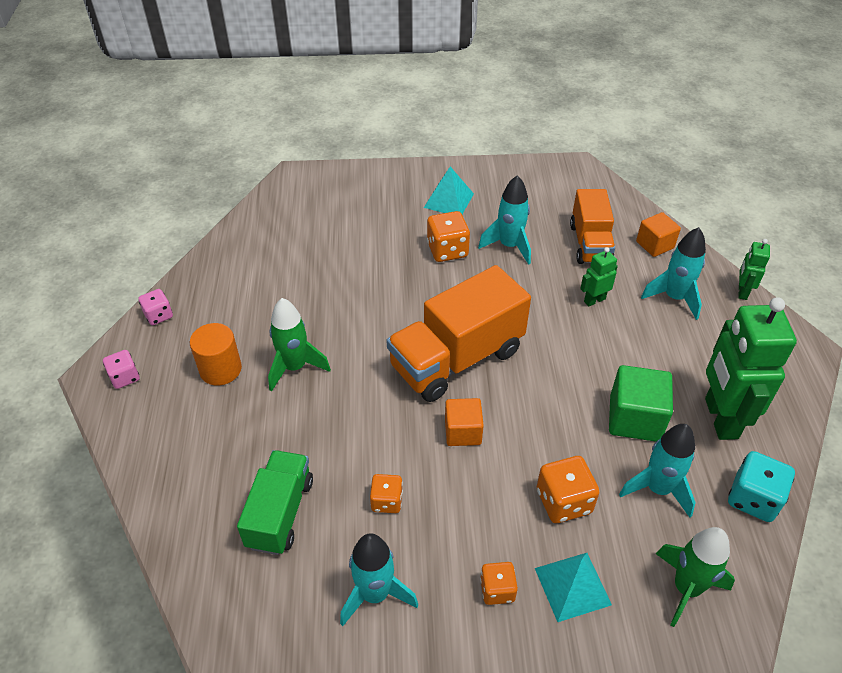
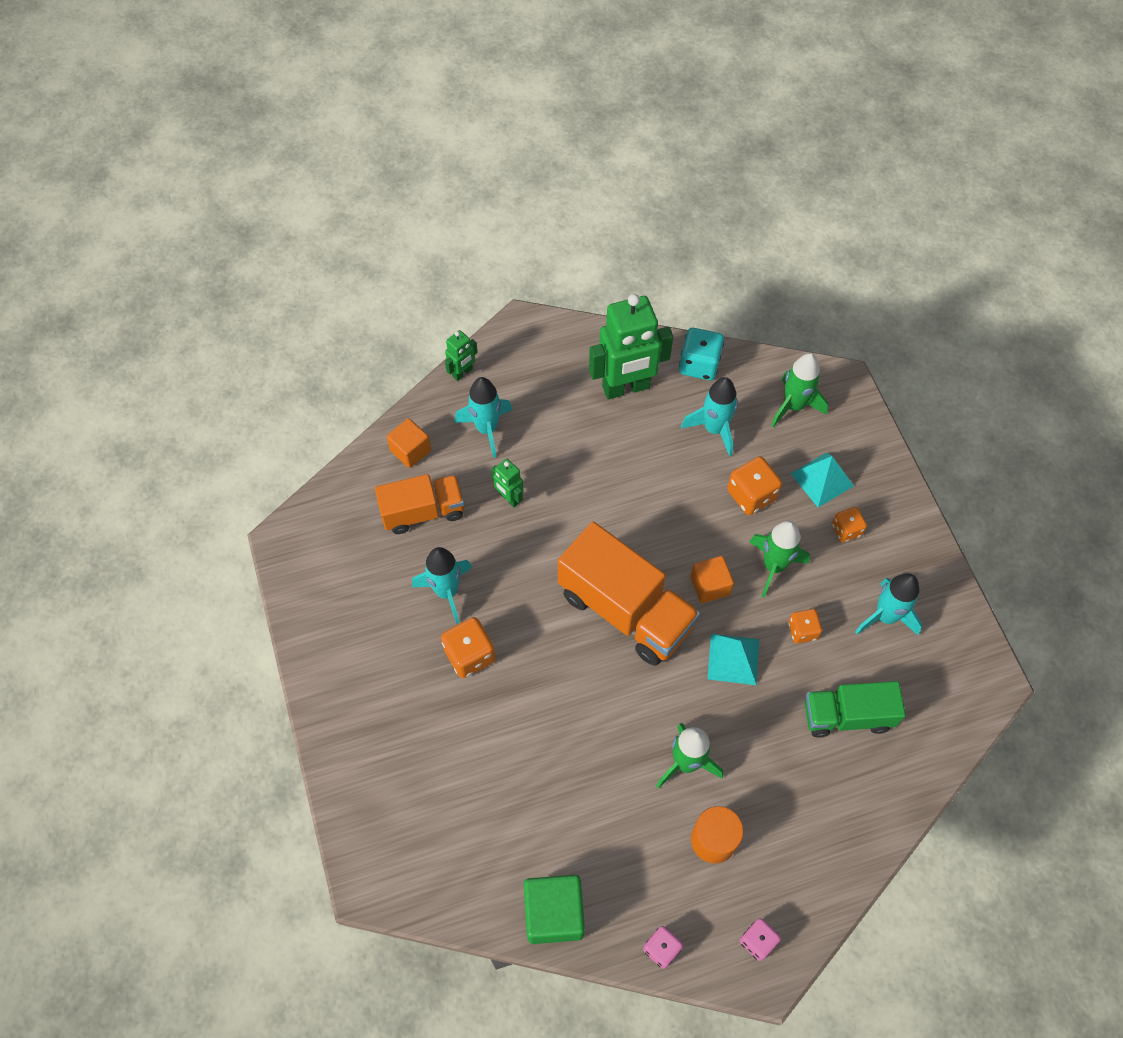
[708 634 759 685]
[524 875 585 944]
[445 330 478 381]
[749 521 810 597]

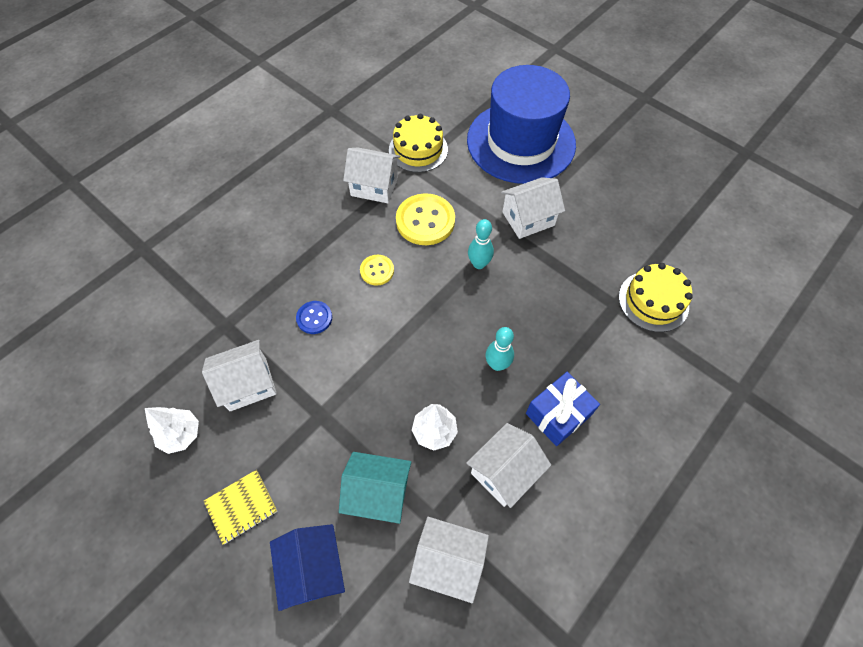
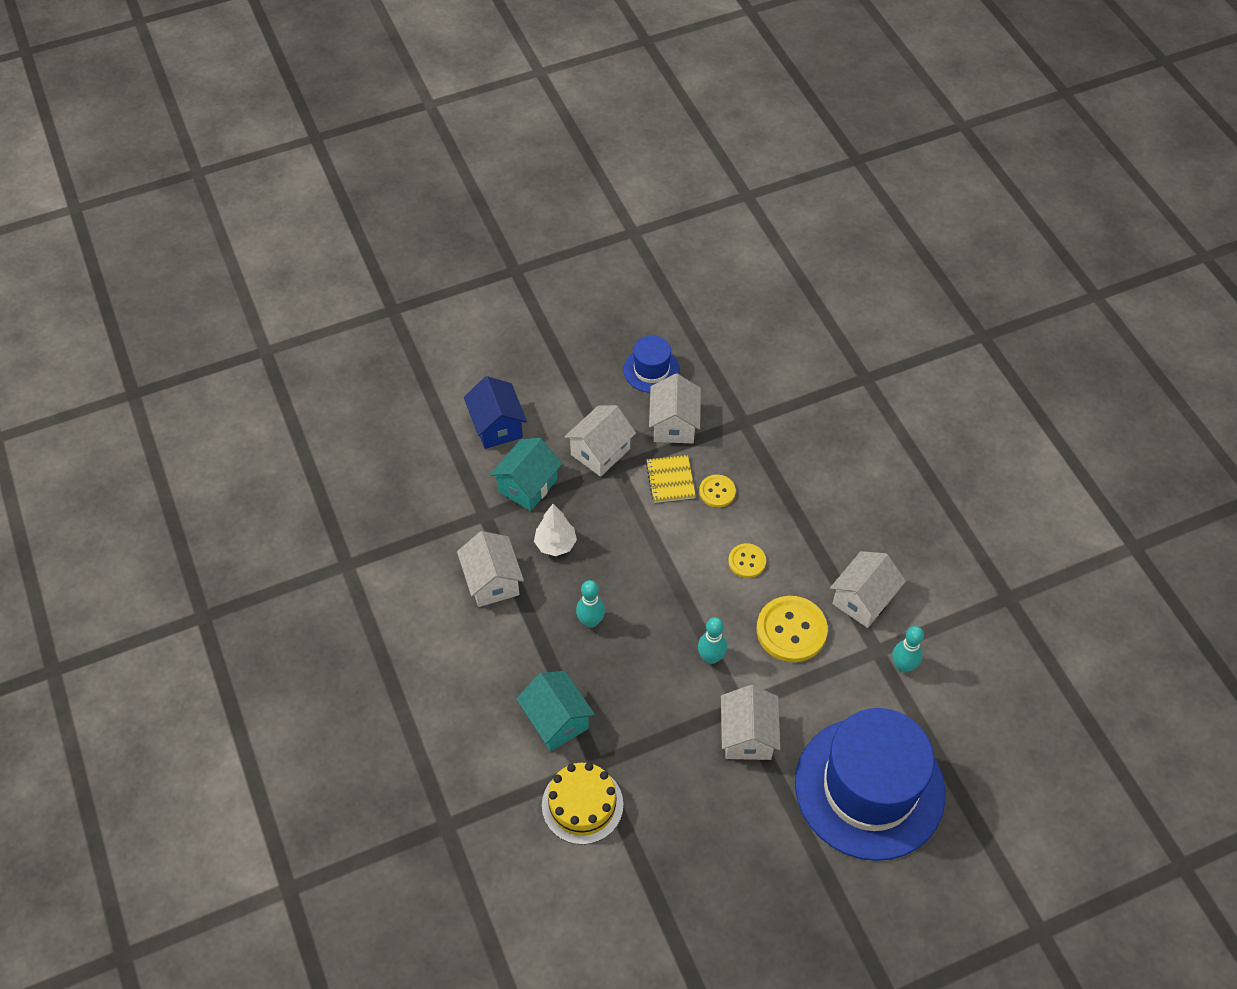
[624 336 680 393]
[646 455 696 503]
[464 376 527 449]
[699 475 736 508]
[892 626 924 673]
[564 405 636 477]
[526 372 600 446] (first image)
[516 671 595 751]

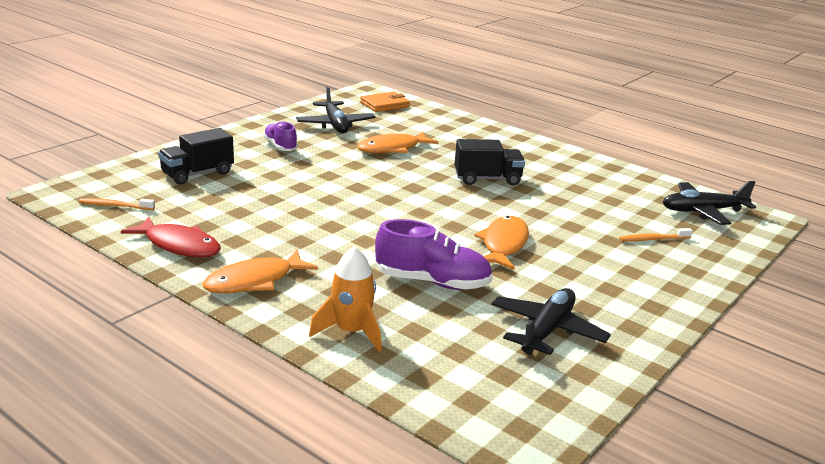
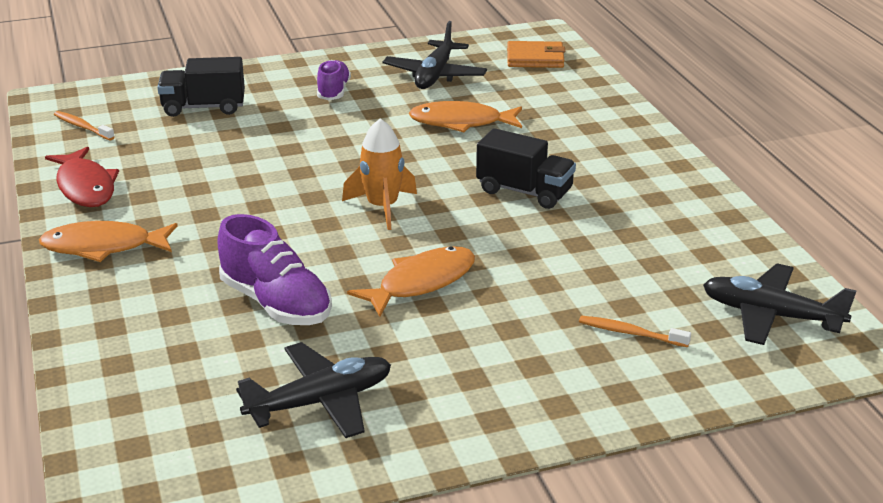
[342 118 417 230]

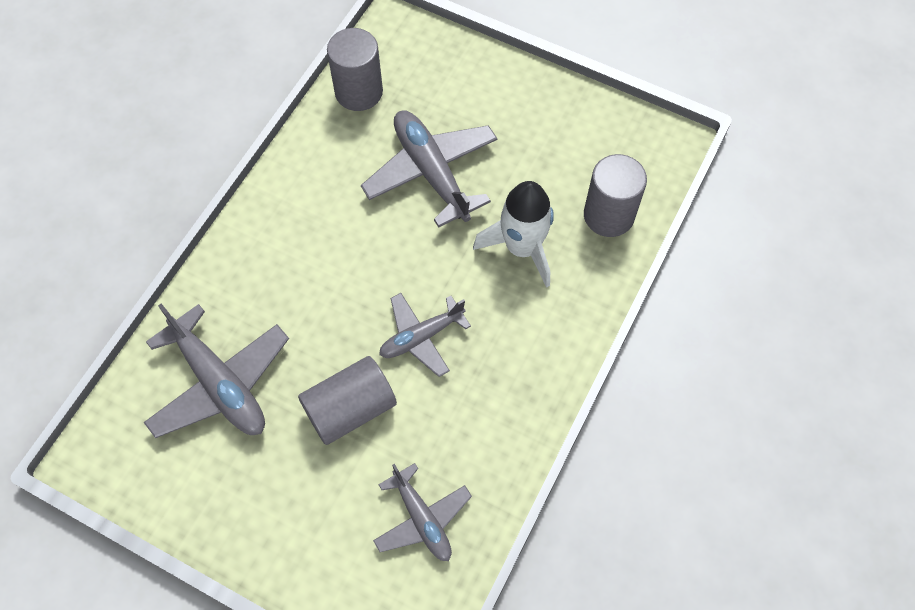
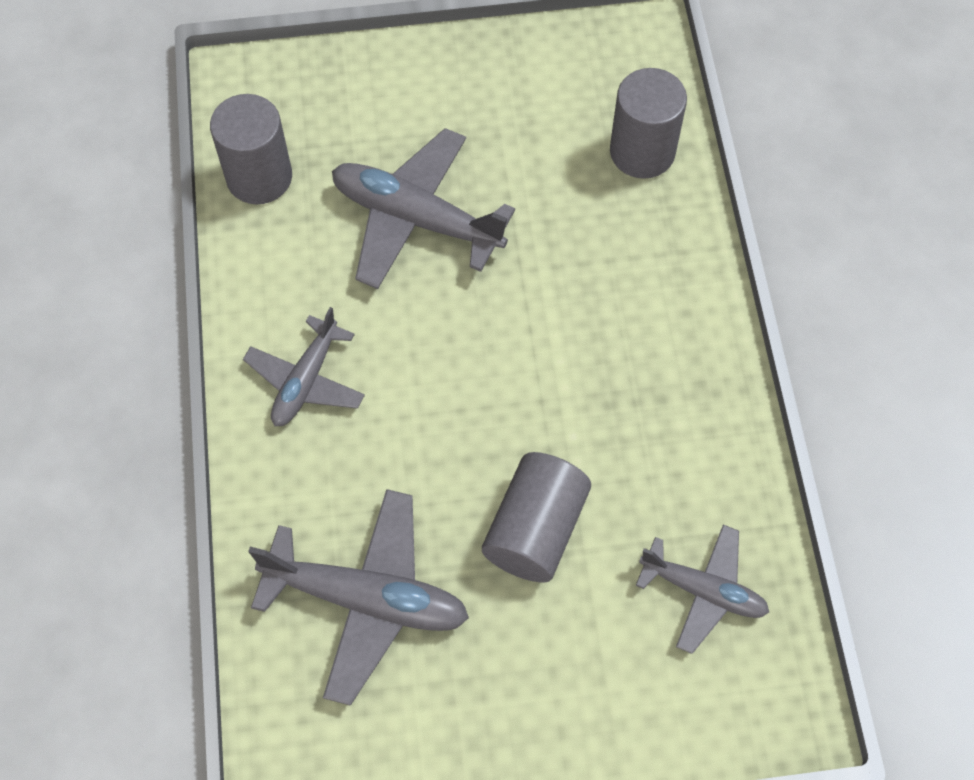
[243 307 365 426]
[473 181 554 288] (first image)

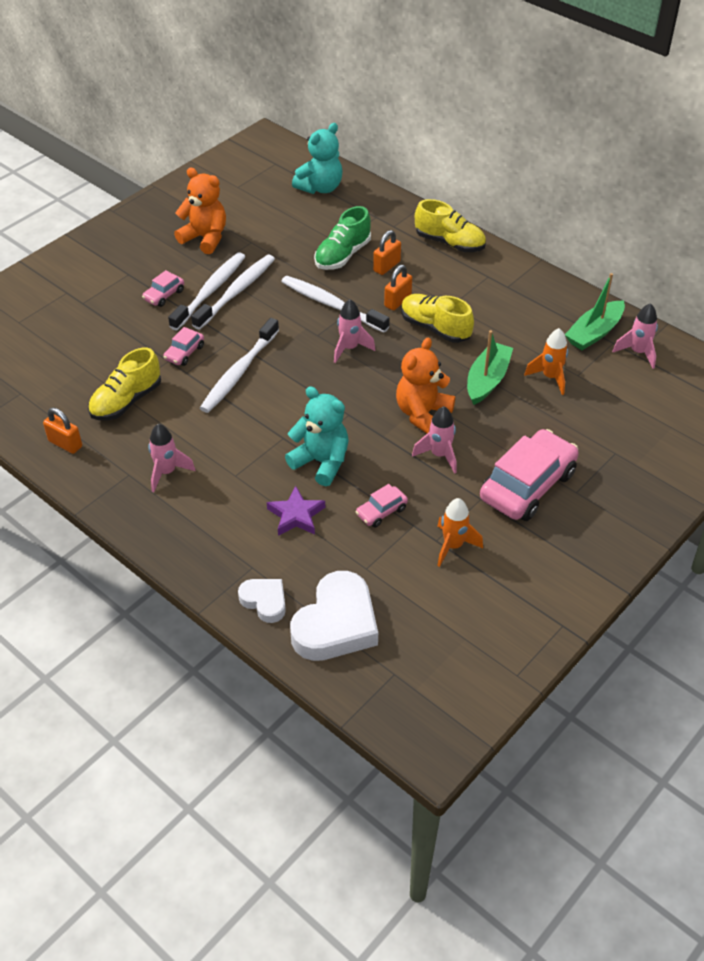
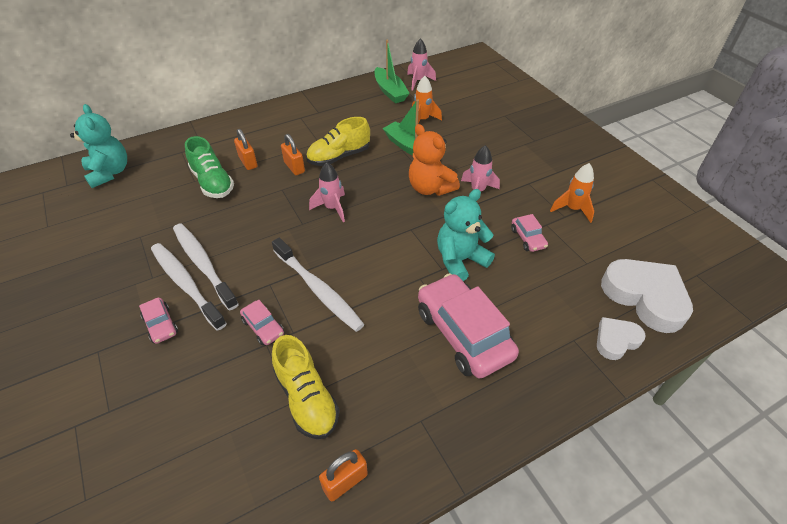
[148 424 195 492] (first image)
[174 167 226 254] (first image)
[267 486 325 536] (first image)
[281 276 390 333] (first image)
[415 199 486 252] (first image)
[418 273 519 378]

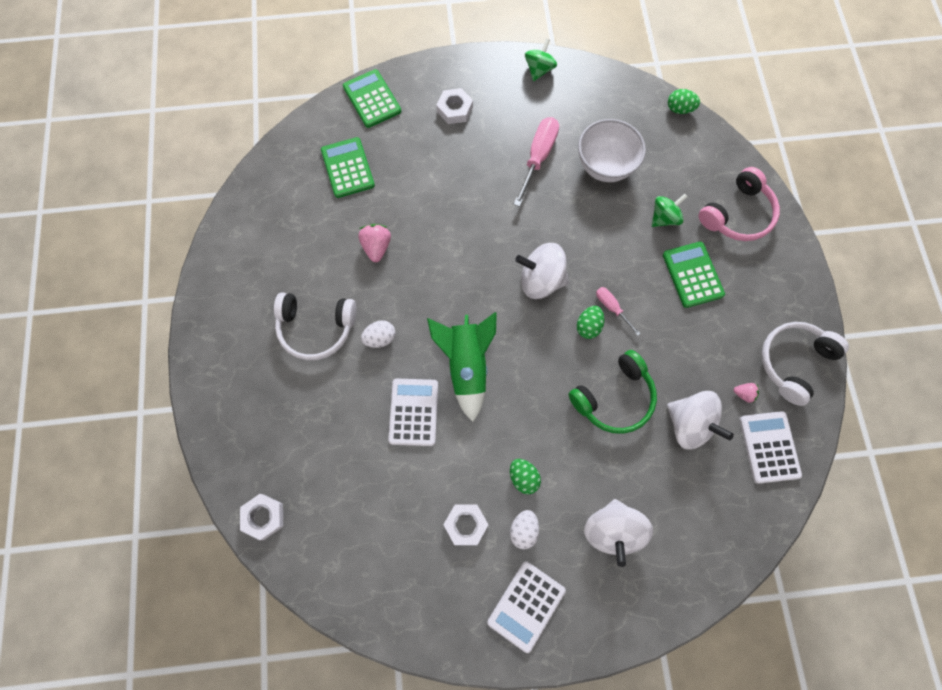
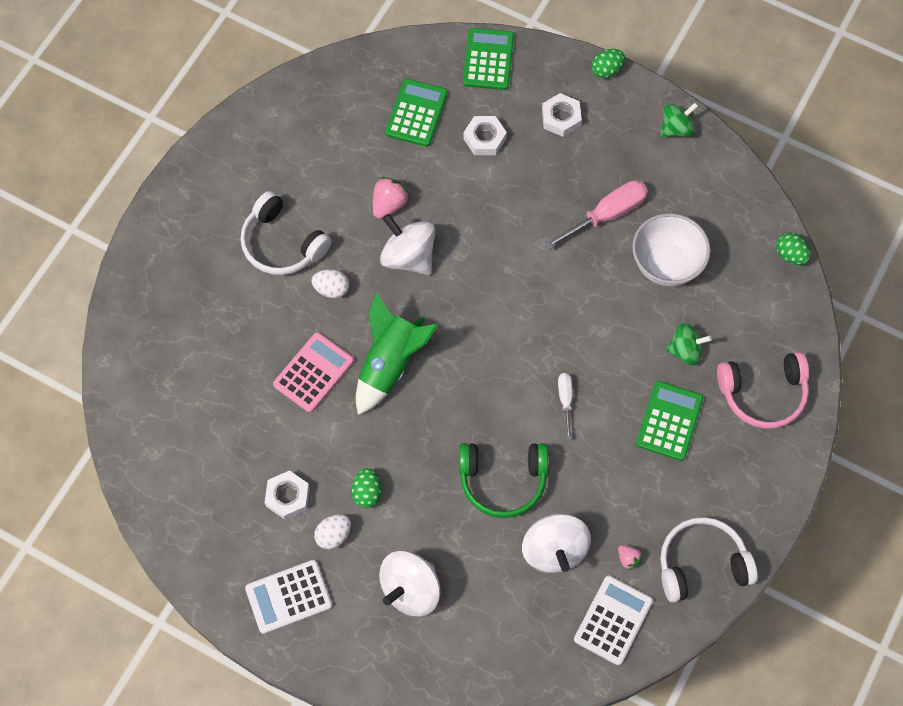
[463 116 507 155]
[273 332 354 413]
[380 214 435 275]
[591 49 625 78]
[558 373 573 440]

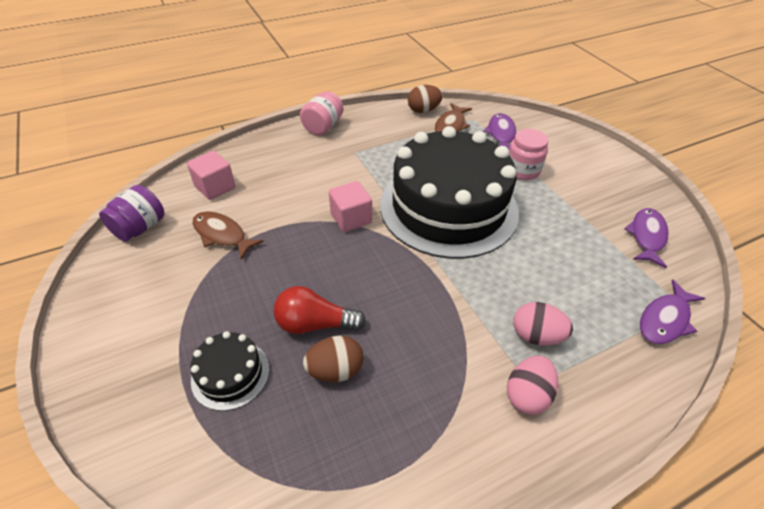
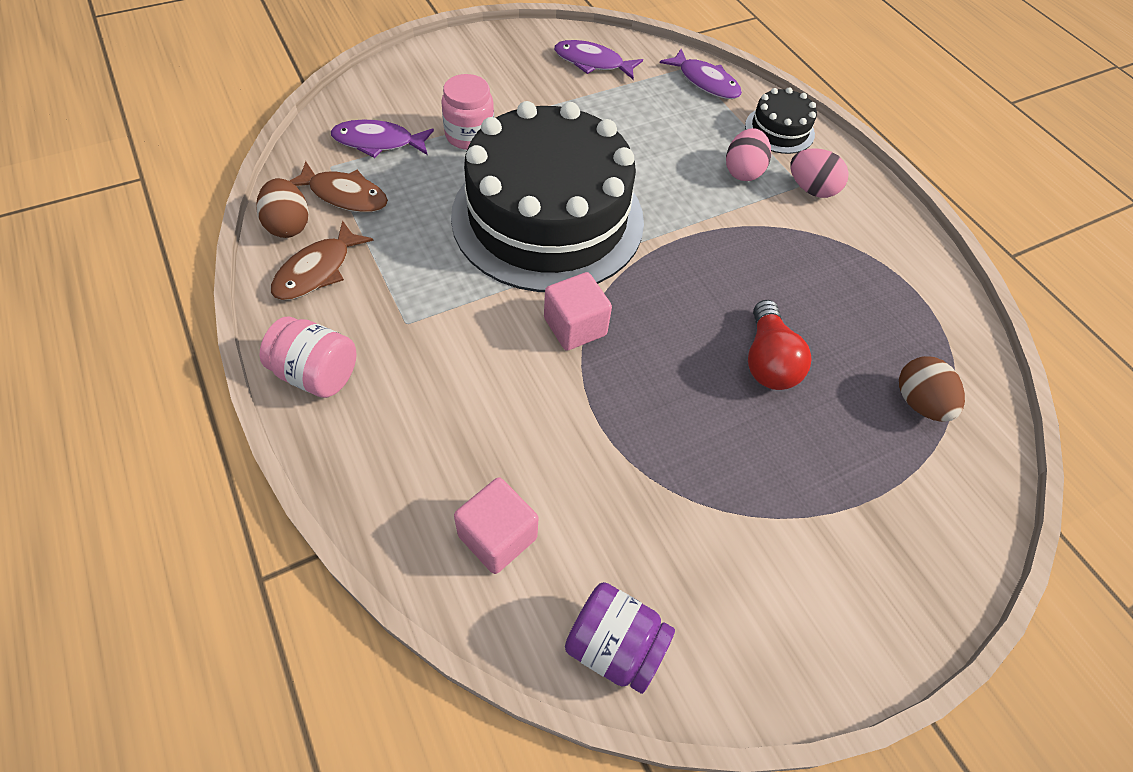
[745 87 817 154]
[271 220 374 300]
[899 356 965 422]

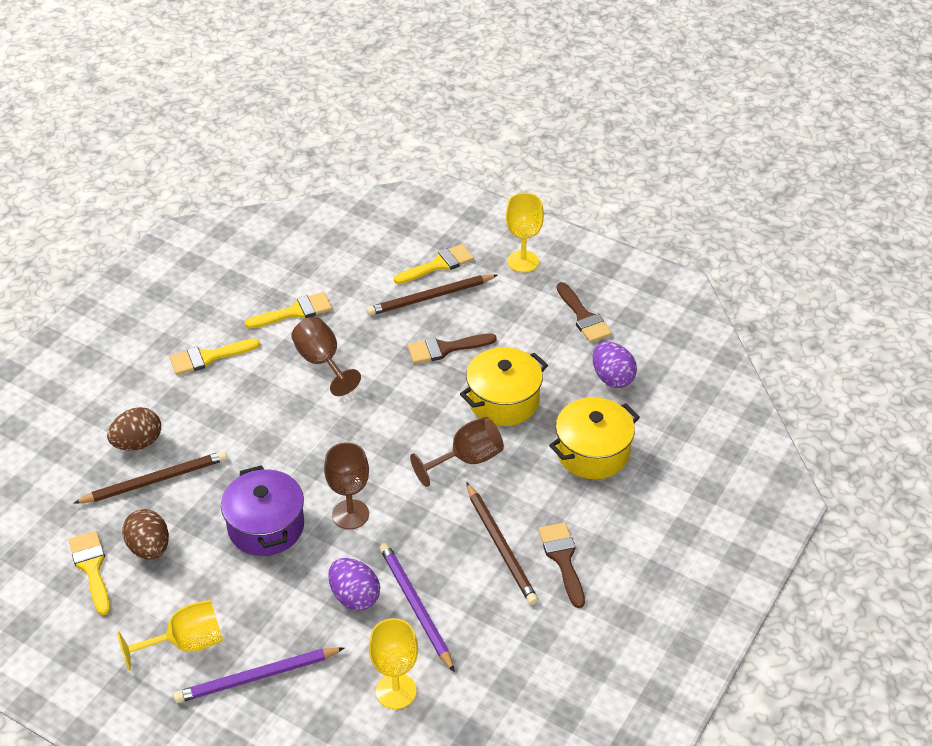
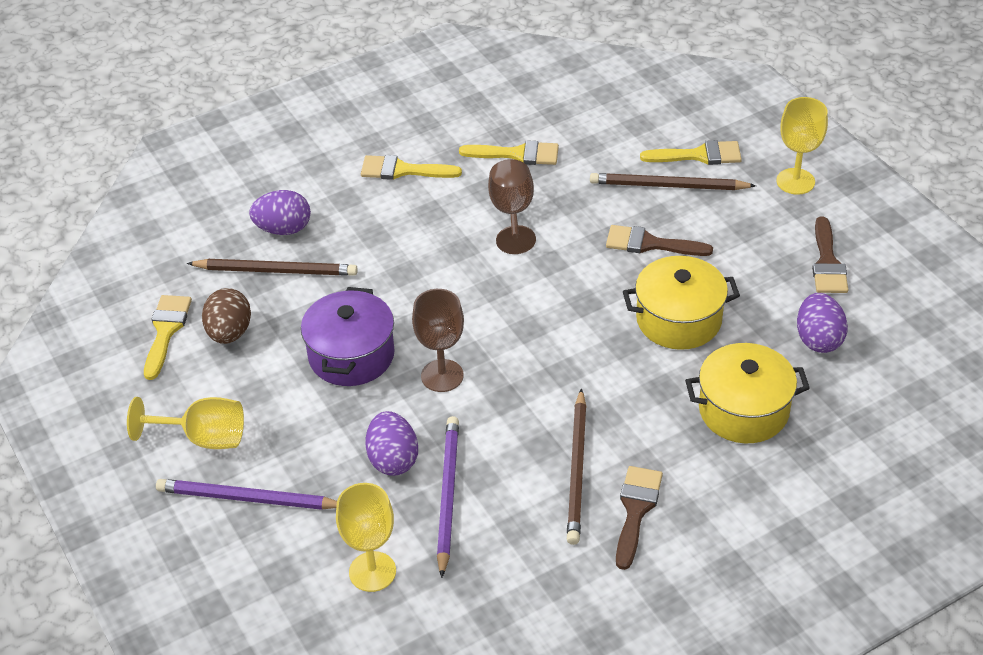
[249 190 311 235]
[410 417 504 487] (first image)

